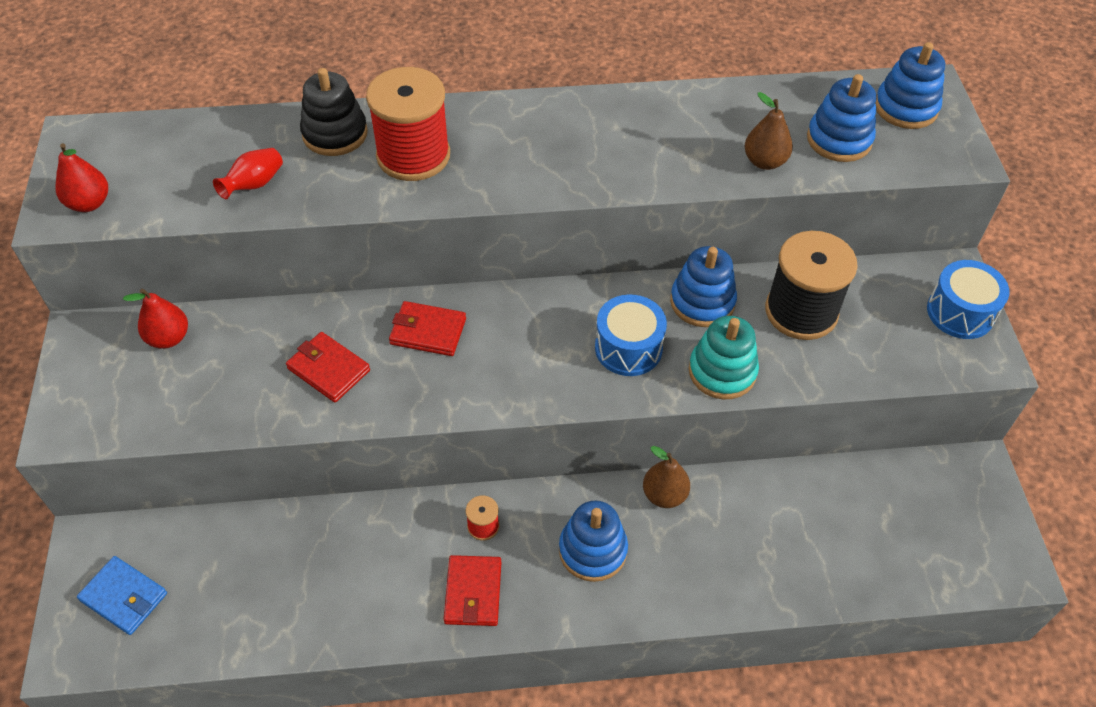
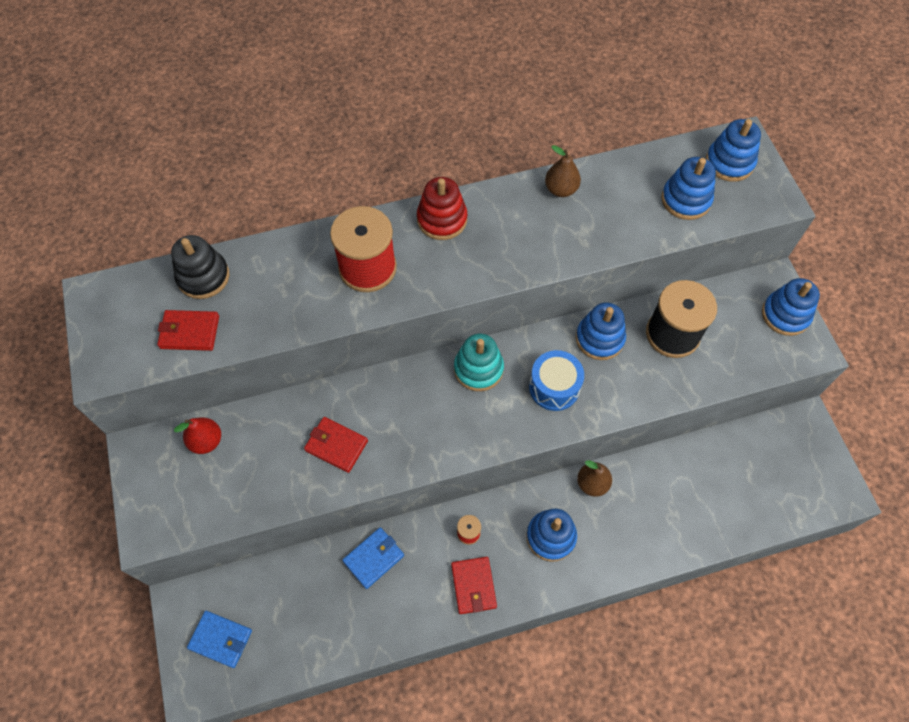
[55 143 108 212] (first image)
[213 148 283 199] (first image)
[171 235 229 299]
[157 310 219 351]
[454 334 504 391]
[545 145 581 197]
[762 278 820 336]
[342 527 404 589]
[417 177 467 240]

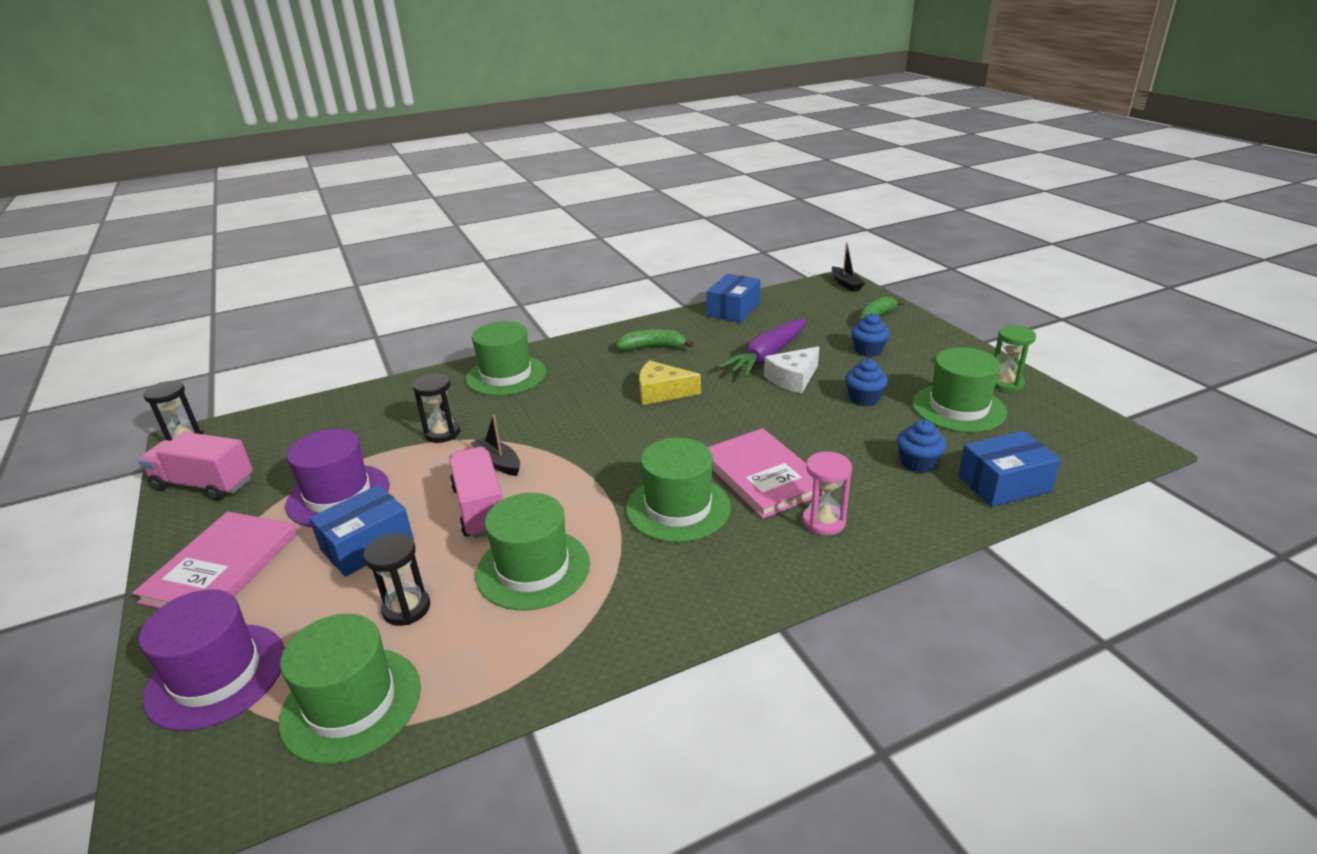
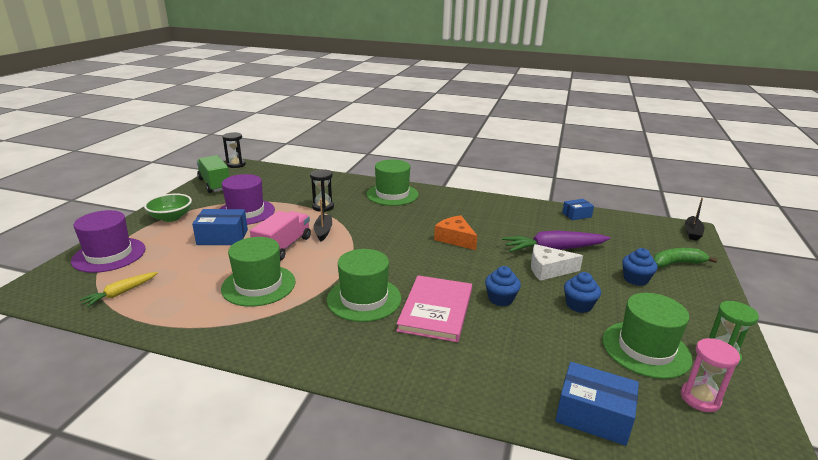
[144 193 192 222]
[197 155 230 193]
[79 272 158 307]
[363 533 430 626] (first image)
[616 329 694 351] (first image)
[434 215 477 250]
[562 199 594 220]
[681 338 740 412]
[485 266 521 306]

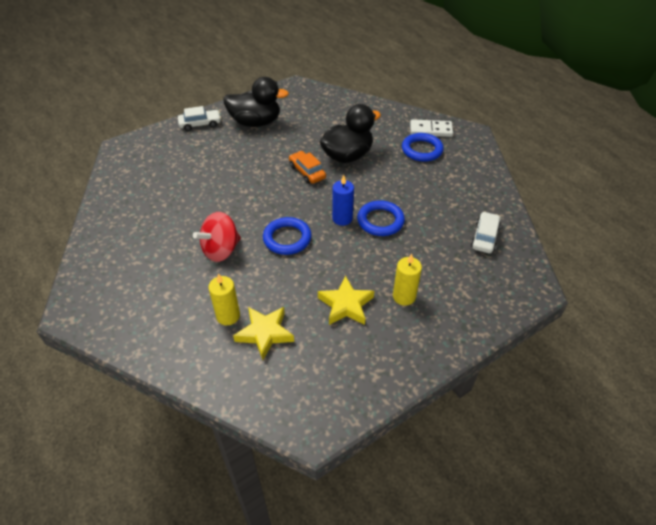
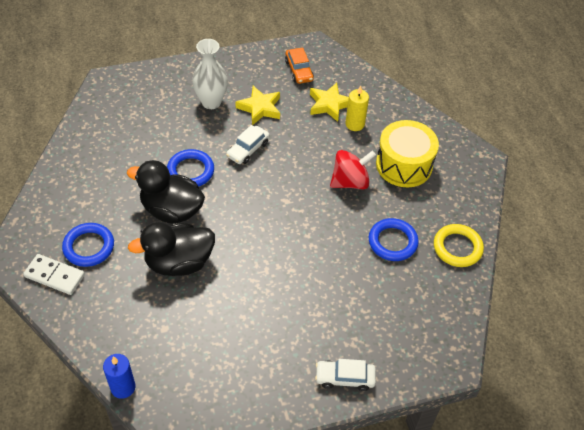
[127 160 205 224]
[369 218 419 261]
[285 47 314 84]
[103 354 135 399]
[192 39 228 109]
[226 125 270 164]
[376 120 439 187]
[434 224 484 267]

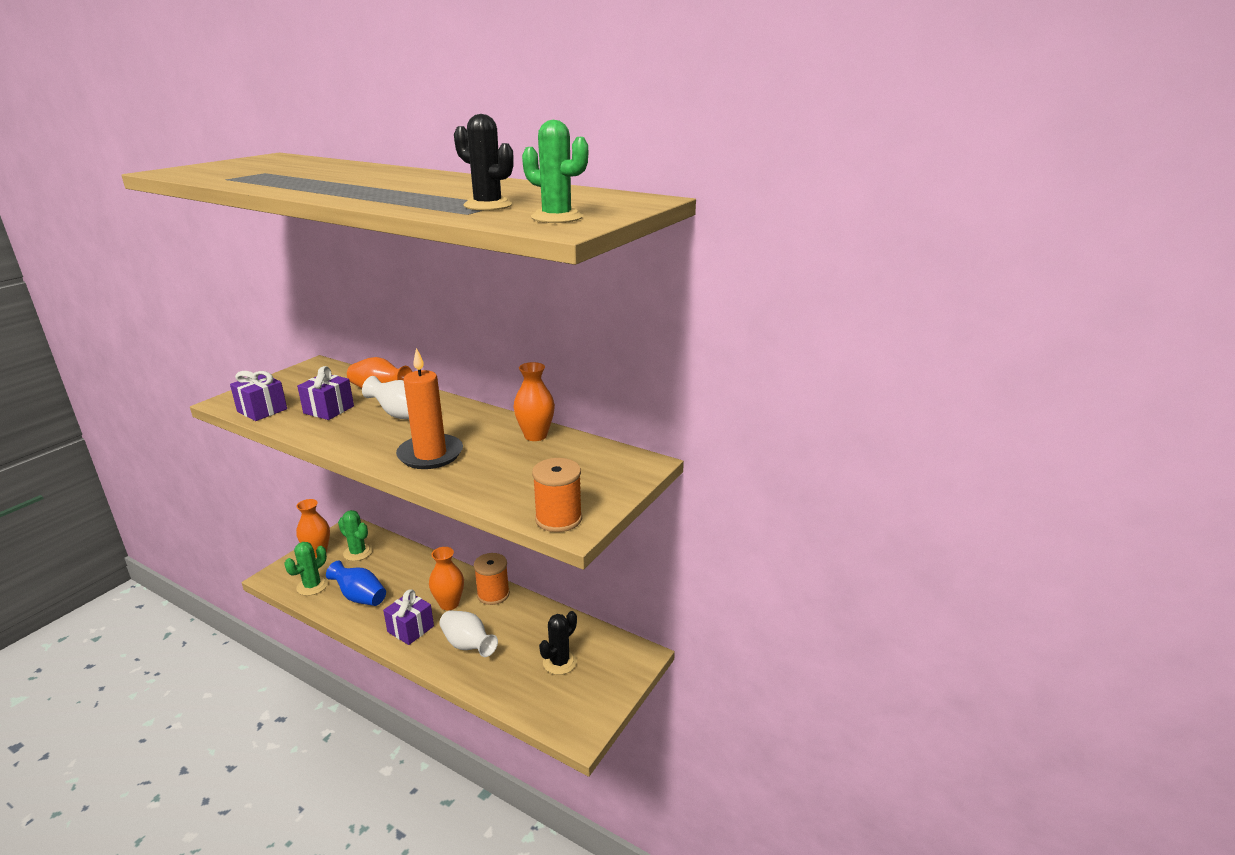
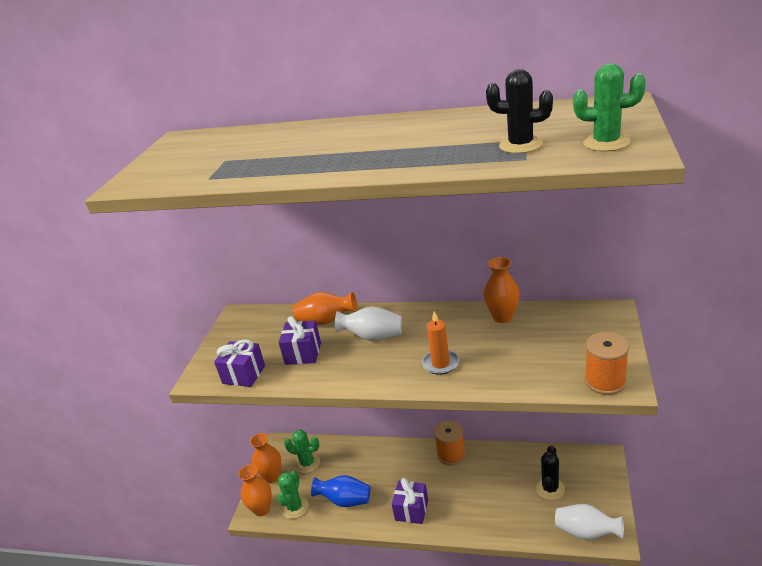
[422 311 459 375]
[238 464 272 516]
[555 504 624 540]

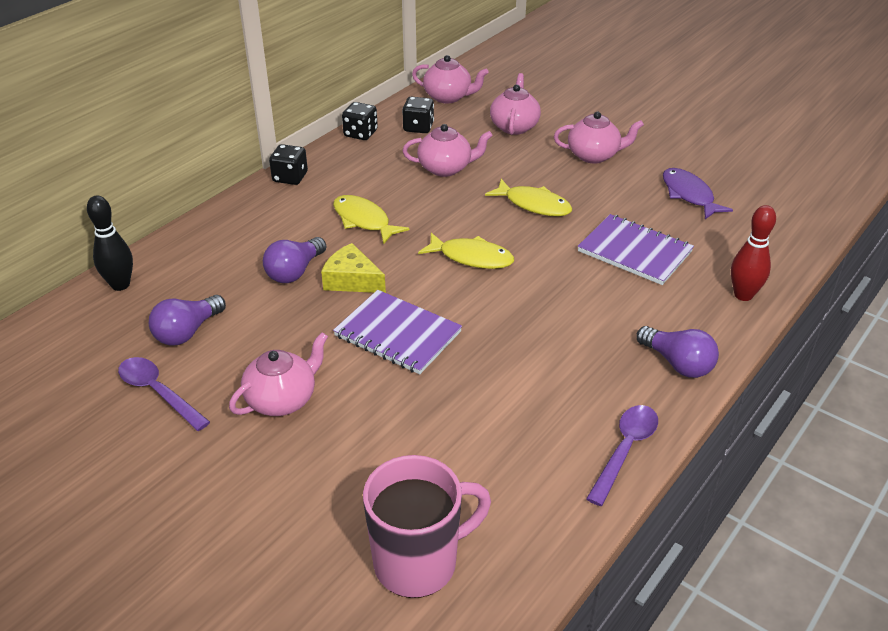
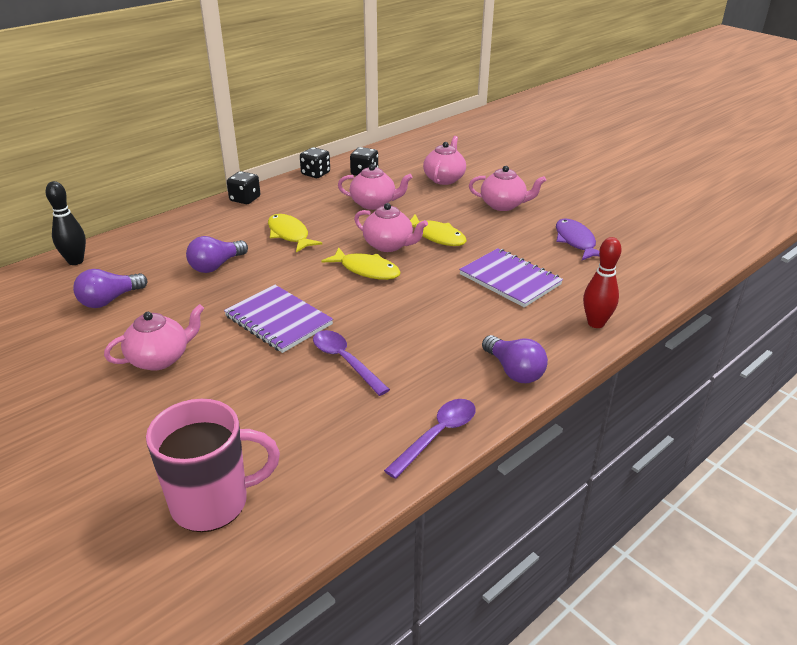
[313 330 390 396]
[321 243 386 293] (first image)
[354 203 428 252]

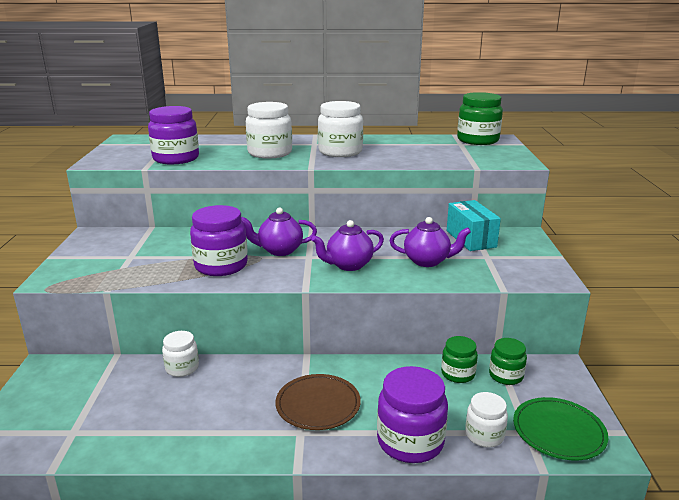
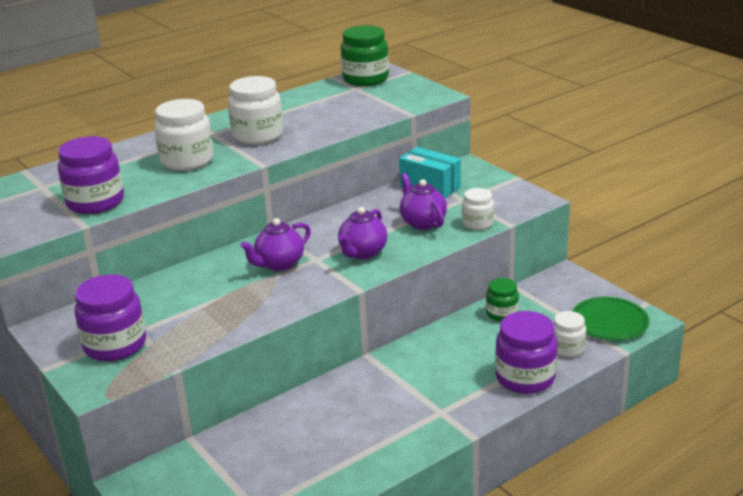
[462 188 494 230]
[75 274 146 361]
[275 374 361 430] (first image)
[400 173 447 230]
[489 338 527 385] (first image)

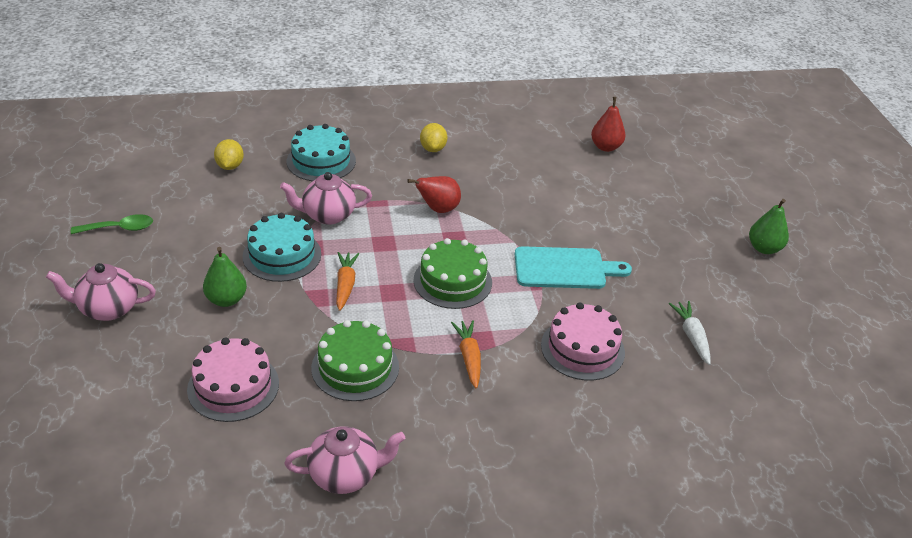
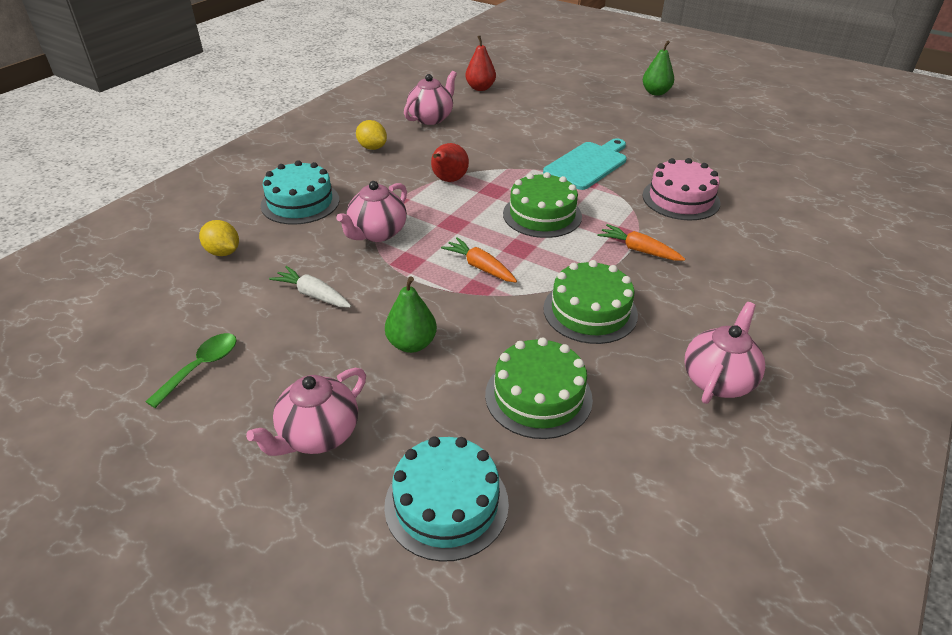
[485 337 593 439]
[384 436 509 562]
[269 266 351 307]
[404 71 457 125]

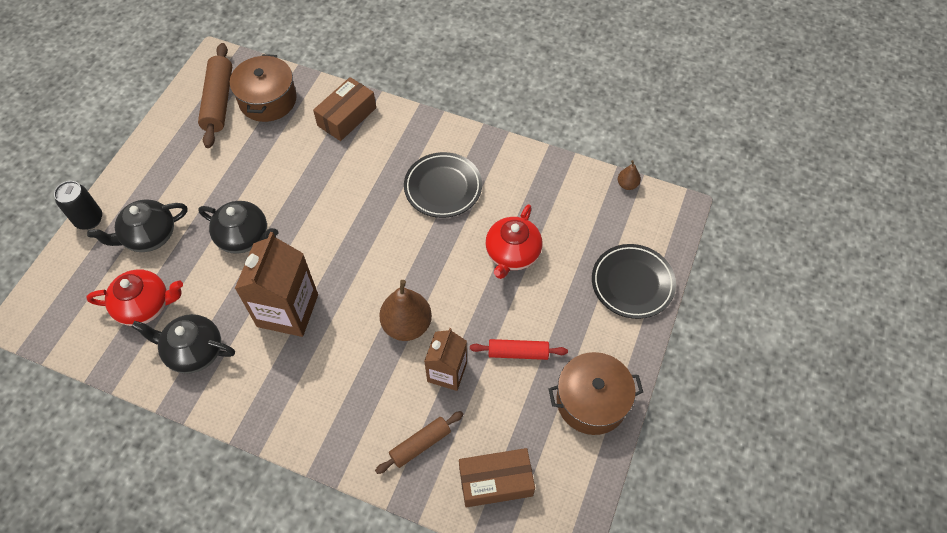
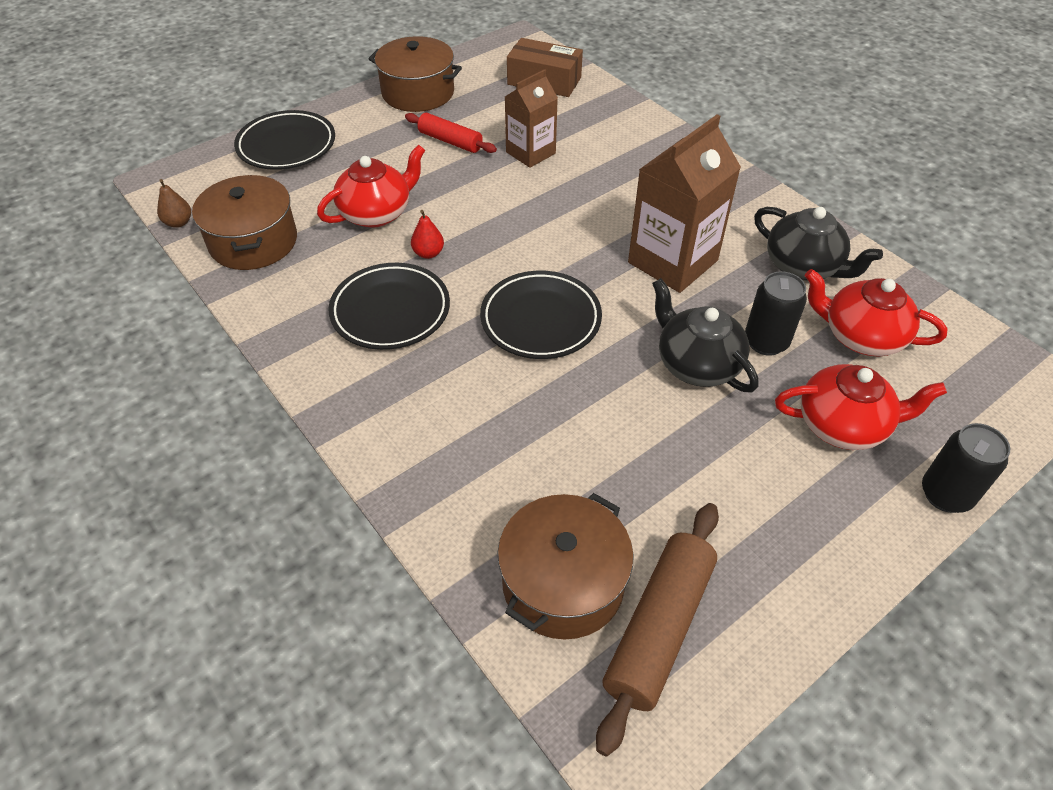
[775 364 947 450]
[313 77 376 141] (first image)
[375 411 463 474] (first image)
[379 280 432 341] (first image)
[192 175 297 270]
[411 210 444 259]
[480 271 602 359]
[745 271 807 356]

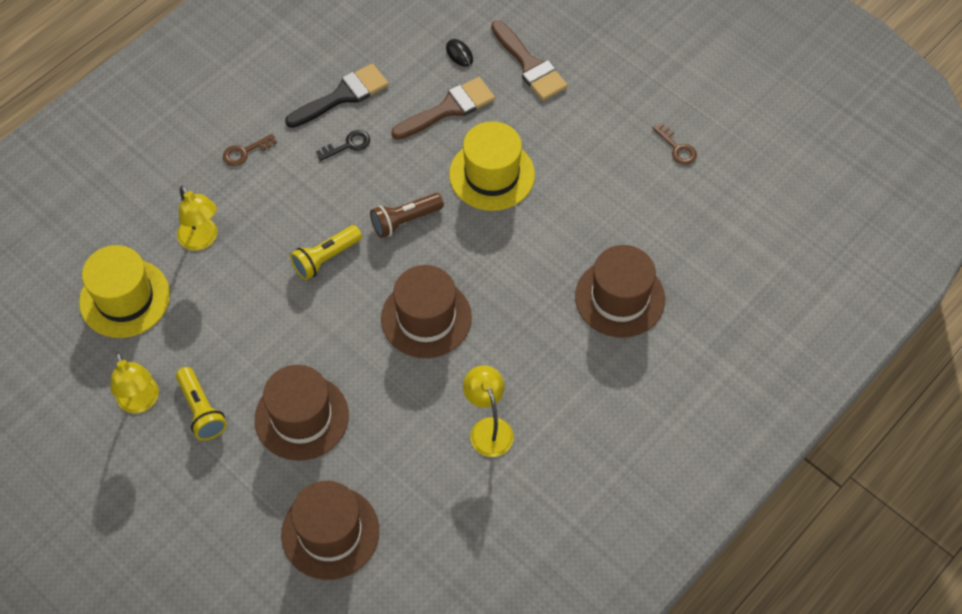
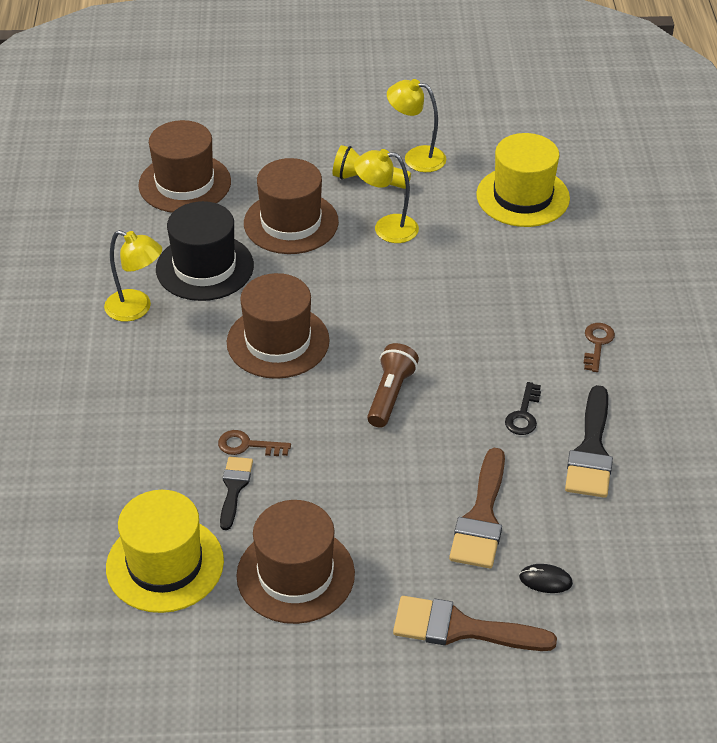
[354 149 419 243]
[290 225 362 280] (first image)
[106 490 224 613]
[236 500 355 624]
[218 430 291 456]
[156 201 254 301]
[220 457 253 530]

